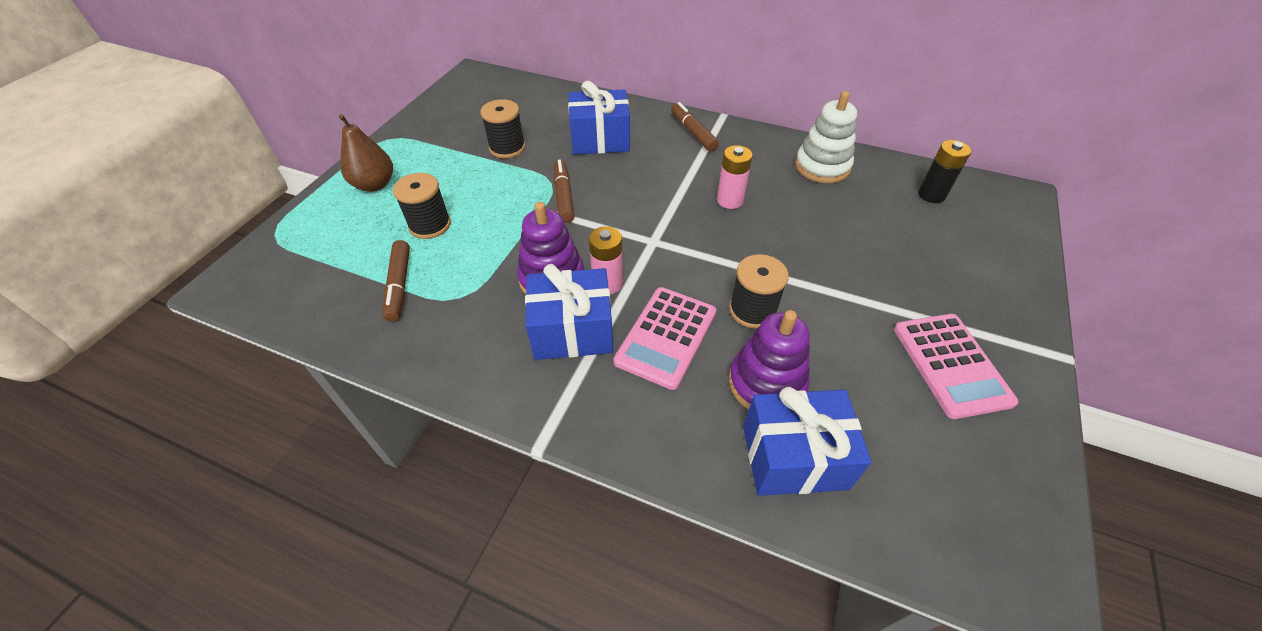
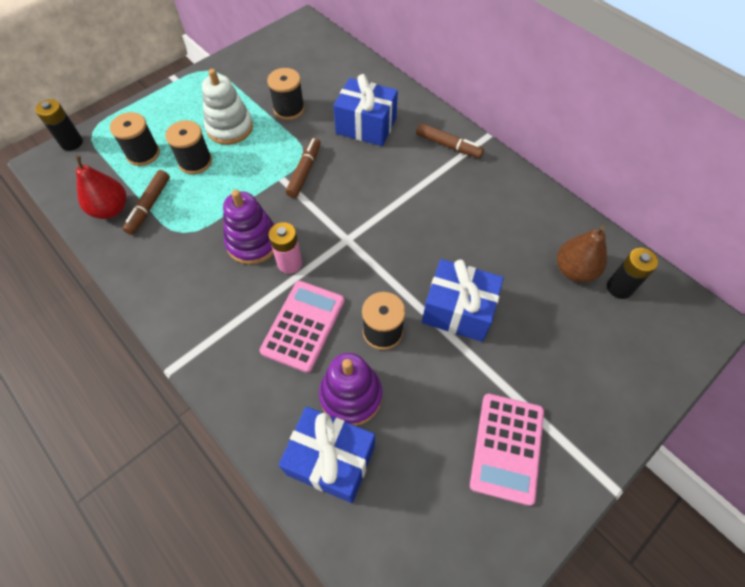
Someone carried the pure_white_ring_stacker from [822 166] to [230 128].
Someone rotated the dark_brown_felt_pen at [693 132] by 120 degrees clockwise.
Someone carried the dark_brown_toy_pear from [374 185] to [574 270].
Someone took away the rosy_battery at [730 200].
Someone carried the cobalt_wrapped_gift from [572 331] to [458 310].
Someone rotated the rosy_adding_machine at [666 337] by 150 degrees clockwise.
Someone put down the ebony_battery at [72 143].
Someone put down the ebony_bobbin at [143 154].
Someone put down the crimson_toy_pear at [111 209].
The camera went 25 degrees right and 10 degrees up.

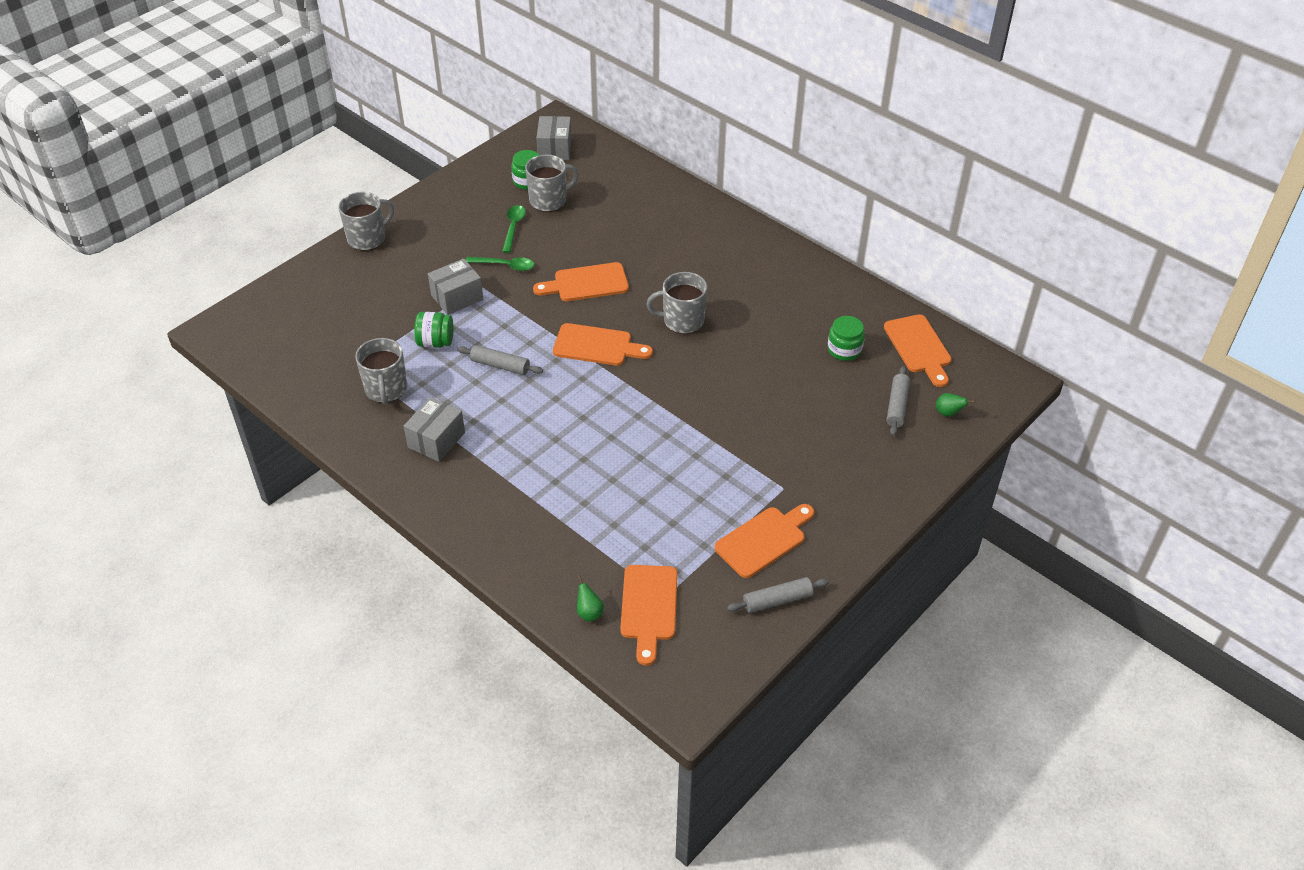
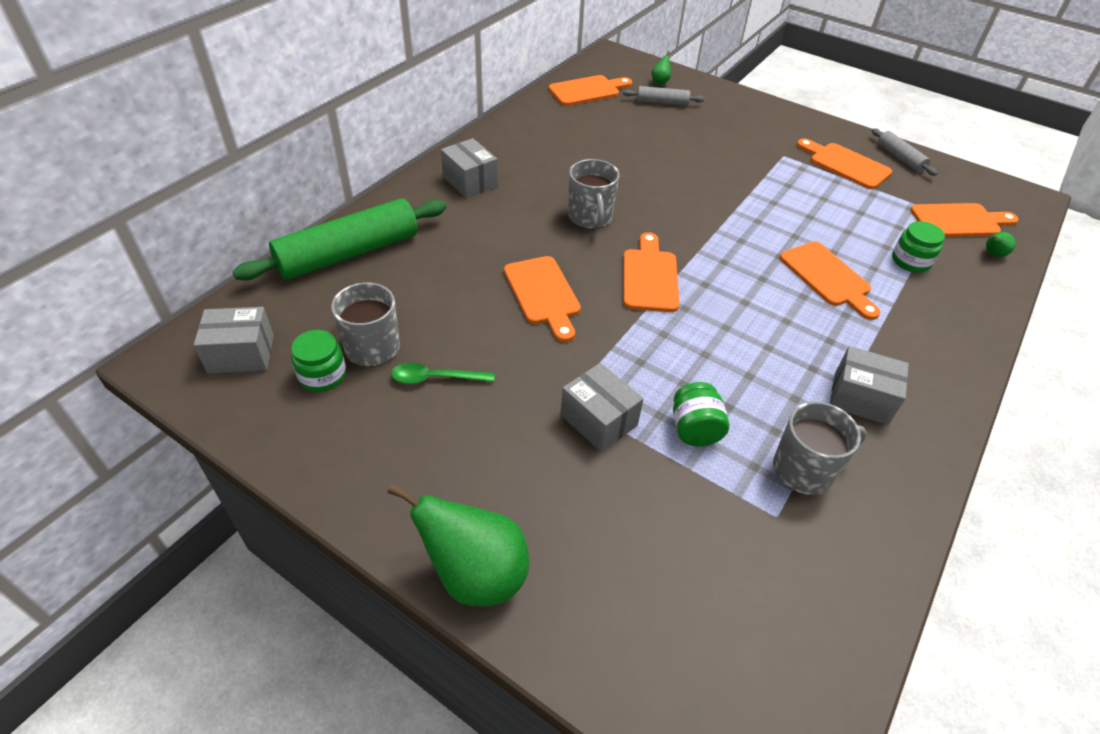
Someone swapped the ash-grey_mug at [367 238] for the green_toy_pear at [475 574].
Someone took away the green_tablespoon at [505 266].
Someone carried the green_jar from [844 350] to [910 261].
Someone took away the ash-grey_dough_roller at [500 365].
Someone put down the ash-grey_package at [470 181].
Someone put down the green_dough_roller at [349 253].
Someone put down the bright_orange_bread_board at [828 277].
The camera went 100 degrees left and 0 degrees up.

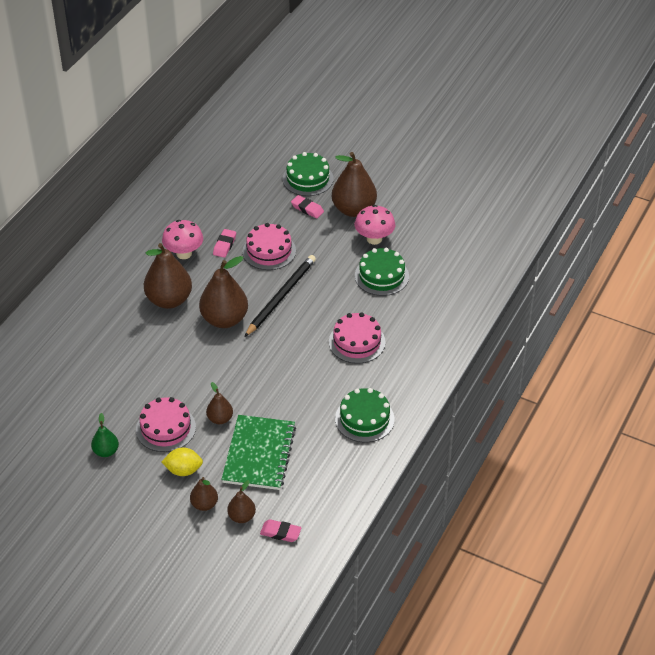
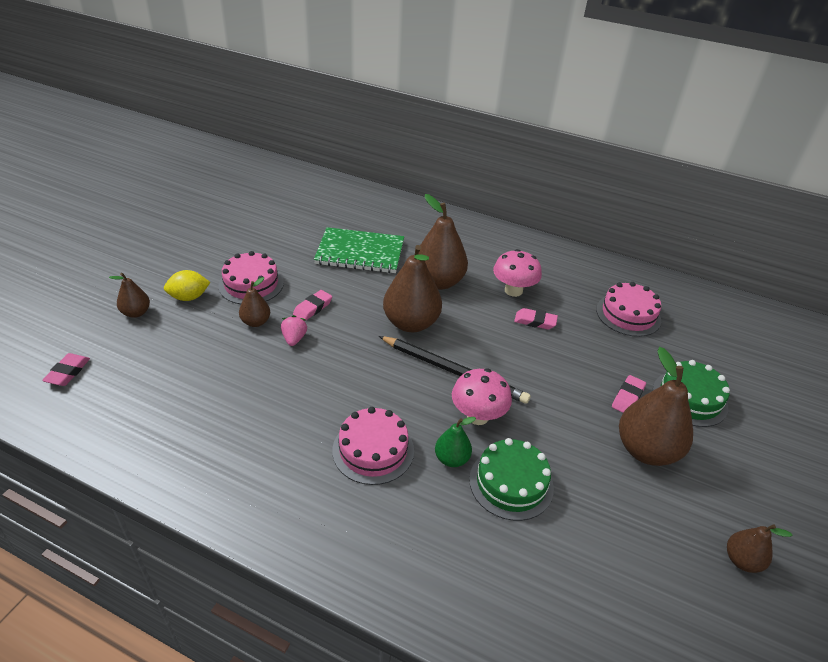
Someone carried the rosy_mushroom from [374 239] to [478 416].
Someone carried the rosy_layer_cake from [269 251] to [628 314].
Someone took away the green_layer_cake at [364 419].
Someone carried the green_toy_pear from [106 451] to [451 459].
Someone carried the green_notepad from [259 454] to [360 253].
Someone rotated the golden_lemon at [183 470] by 75 degrees clockwise.
Someone carried the dark_brown_toy_pear from [242 517] to [741 560].
Someone put down the rosy_eraser at [313 308].
Someone put down the rosy_berry at [294 339].
The camera went 85 degrees right and 5 degrees down.

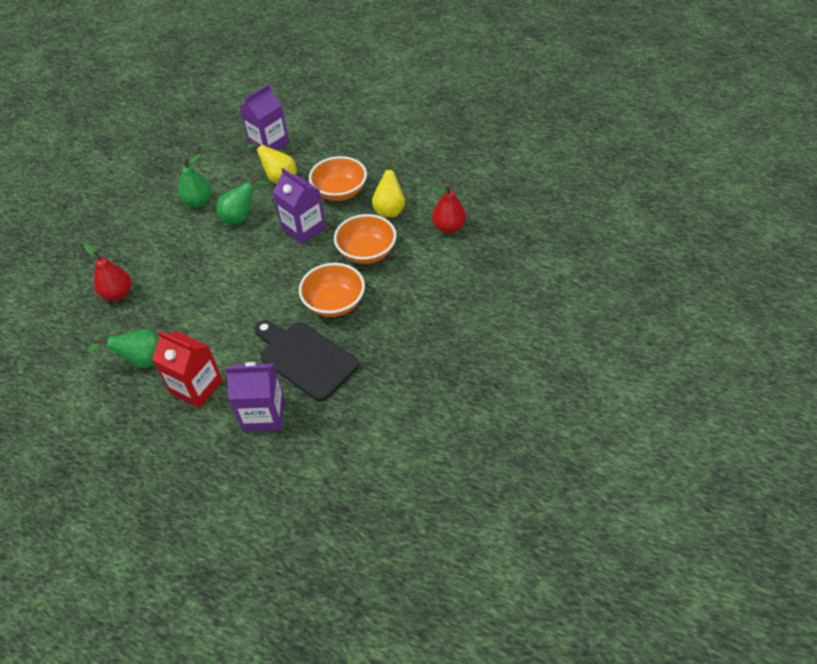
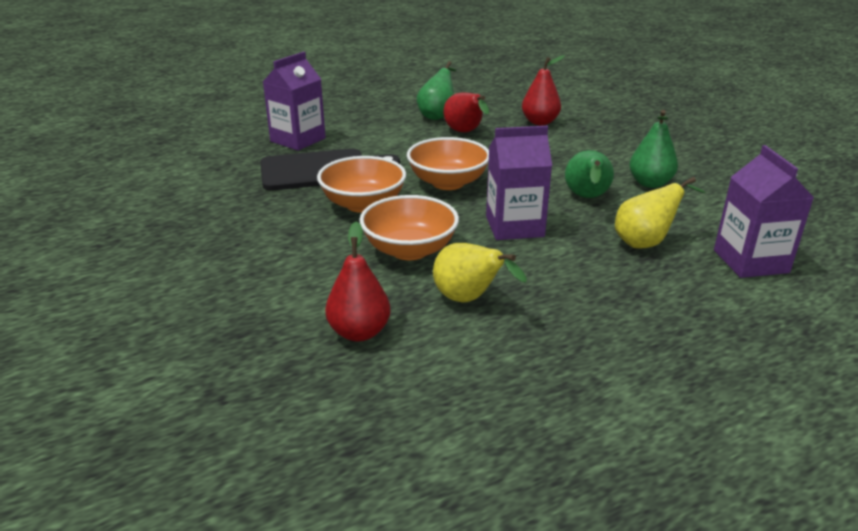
Someone carried the bright_orange_bowl from [340 192] to [448 182].
Someone took away the crimson_milk_carton at [196 387].
Someone put down the crimson_toy_pear at [465 132].
The camera went 125 degrees right and 20 degrees down.

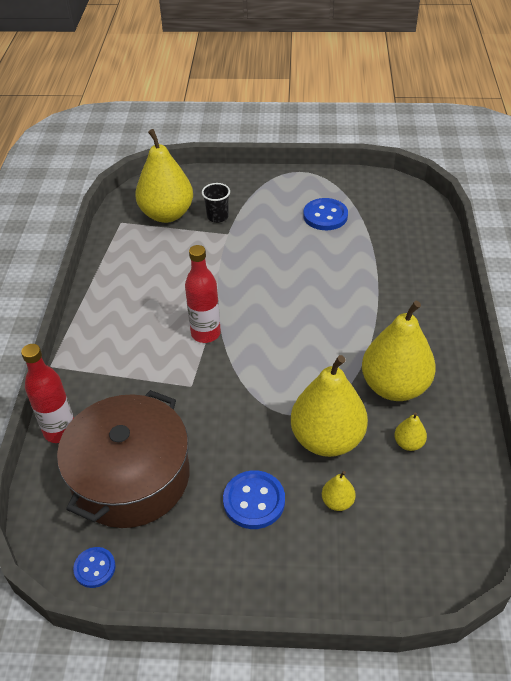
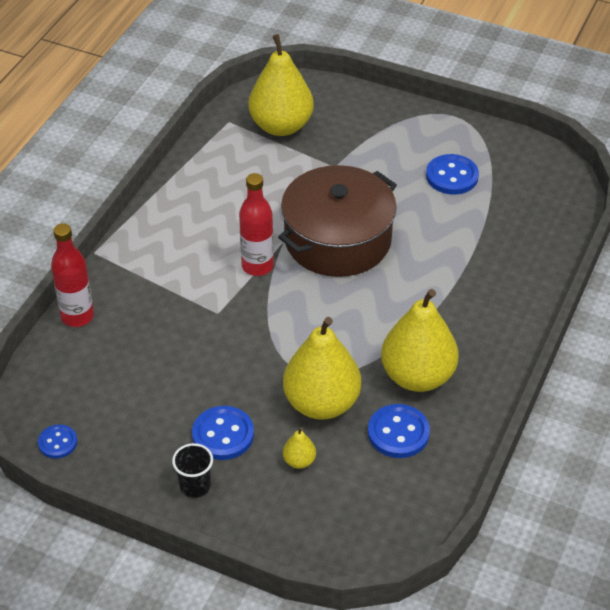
Someone carried the ebony_cup from [217 217] to [195 486].
Someone carried the dark_brown_pot from [131 477] to [337 240].
Someone swapped the golden_toy_pear at [408 443] for the cobalt_sewing_button at [398 433].
The camera went 20 degrees right and 0 degrees up.

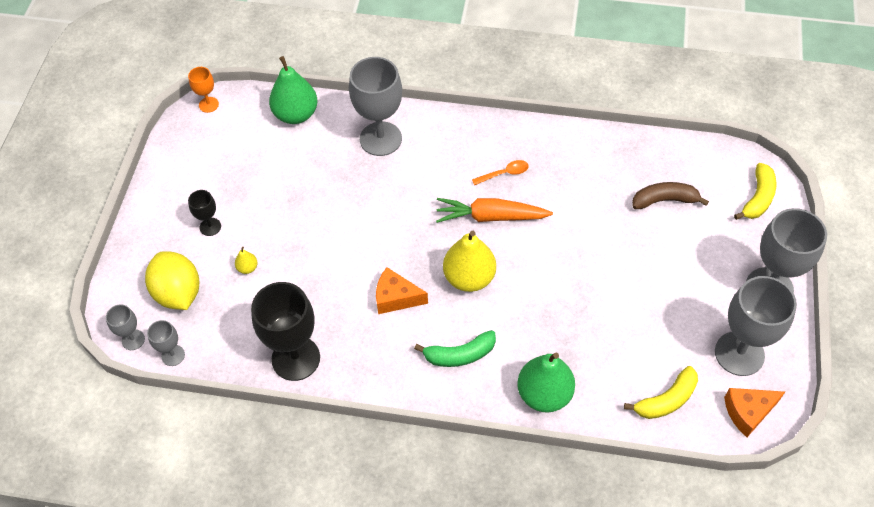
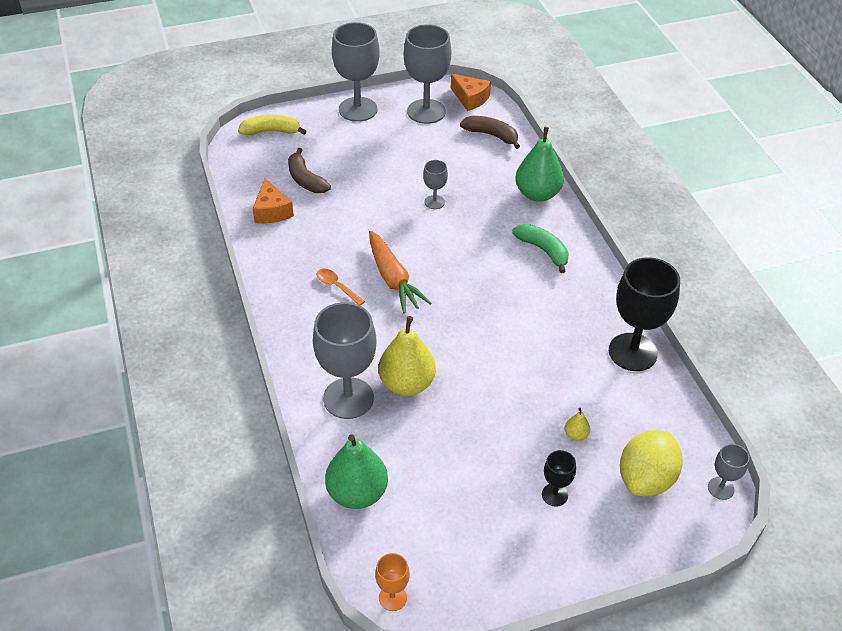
Someone carried the golden_toy_pear from [469 278] to [407 384].
Someone carried the bright_orange_cheese from [396 298] to [272 211].
Someone carried the ash-grey_wine_glass from [173 355] to [434 202].
Someone repainted the golden_toy_banana at [666 400], which became the dark_brown_toy_banana at [491 135].
The camera went 120 degrees left and 10 degrees down.

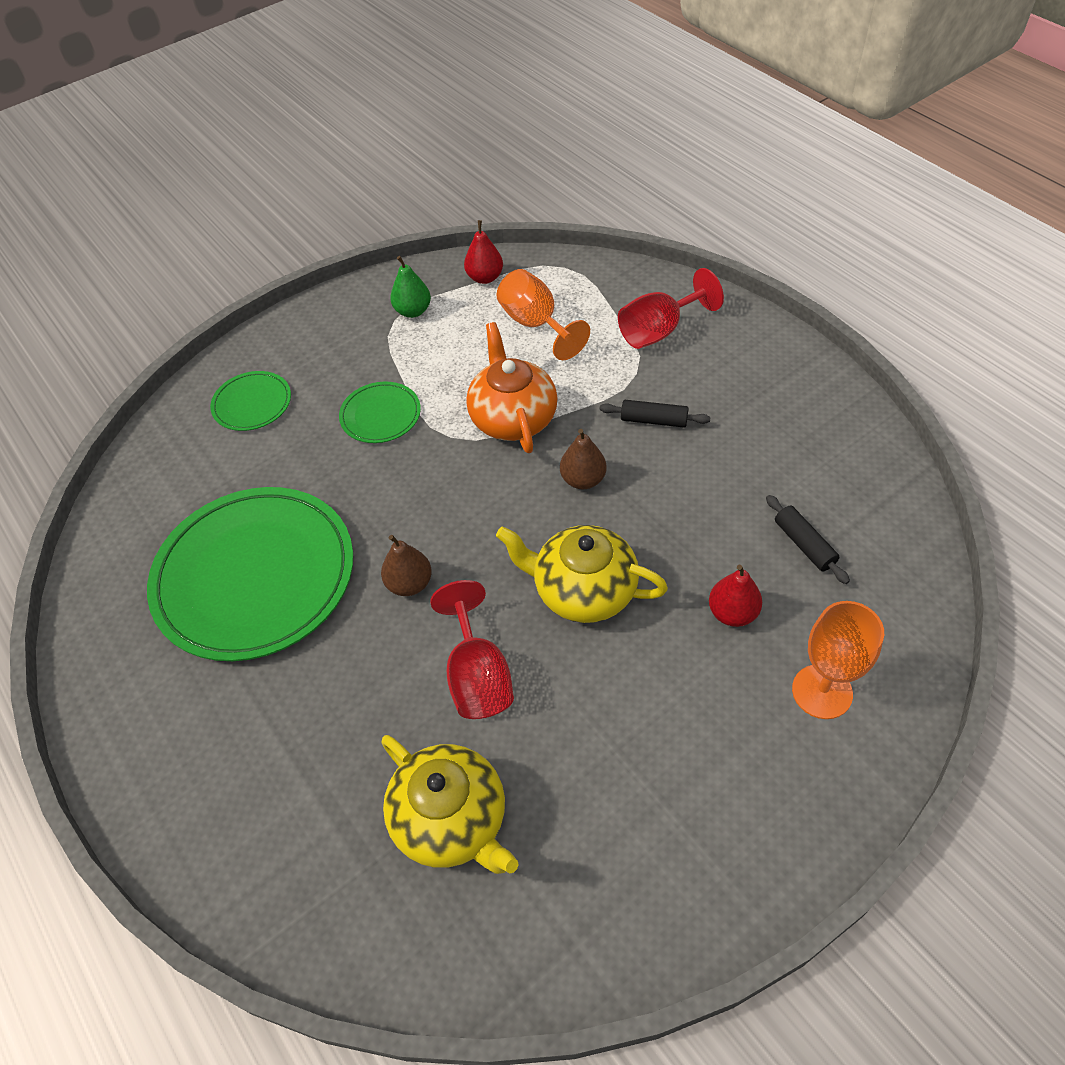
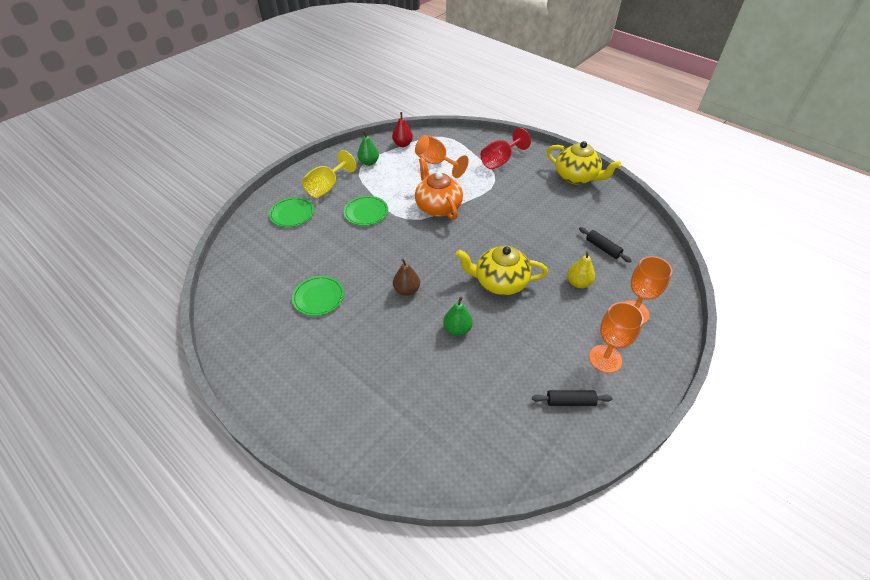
Someone carried the ebony_dough_roller from [653 420] to [570 401].
Someone took away the dark_brown_toy_pear at [583 479].
Someone scaled the green_flat_dish at [255 576] by 0.45.
Someone repainted the crimson_toy_pear at [732 613], which became the golden_toy_pear at [578 283].
Someone swapped the crimson_wine_glass at [477 676] for the green_toy_pear at [457 329].
Someone carried the golden_teapot from [451 820] to [576 177].
Someone put down the golden_wine_glass at [327 187].
Someone put down the bright_orange_wine_glass at [605 358].
The camera went 15 degrees left and 5 degrees down.

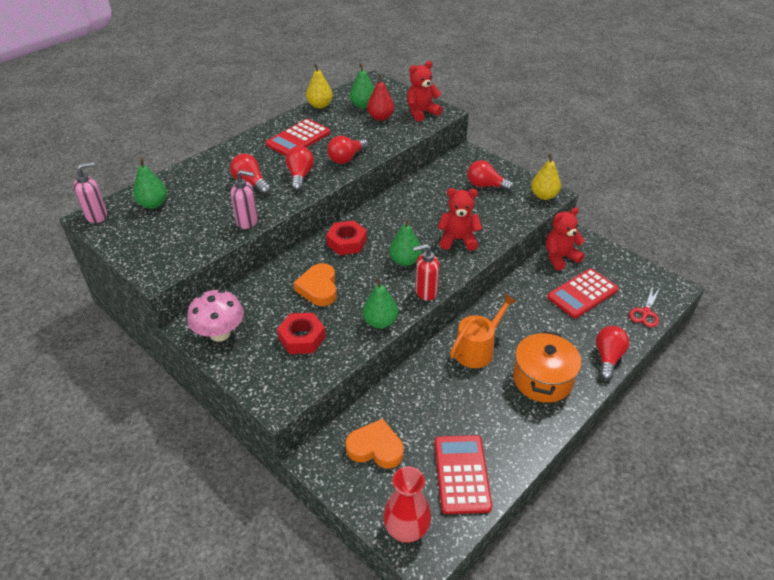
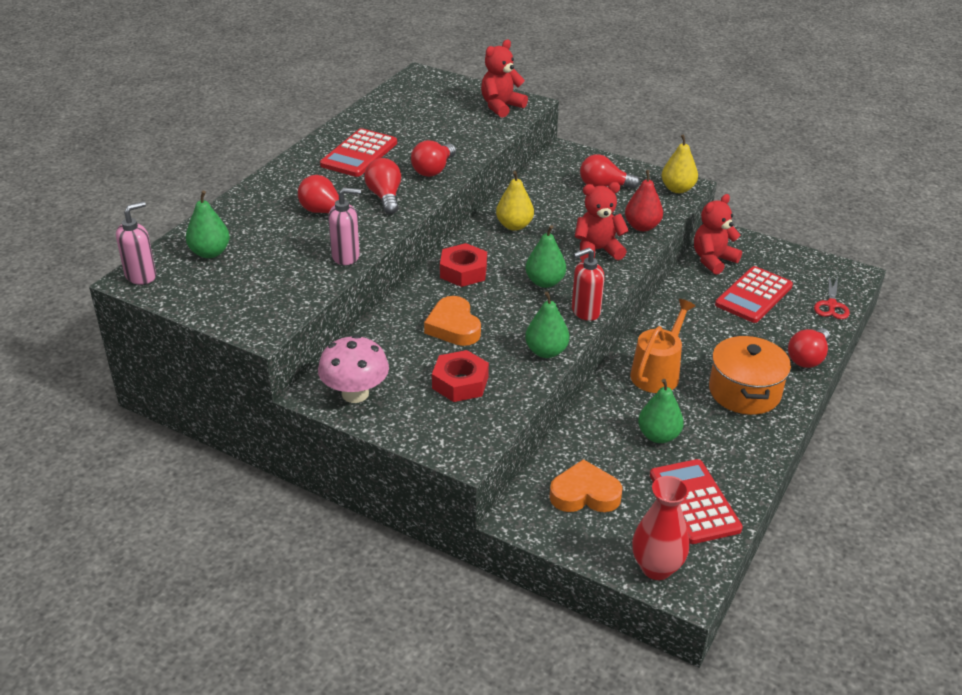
Someone carried the green_toy_pear from [363 105] to [658 436].
Someone carried the golden_toy_pear from [320 105] to [514 226].
Someone carried the crimson_toy_pear from [380 117] to [642 226].
Someone rotated the crimson_bulb at [607 358] by 150 degrees counterclockwise.
The camera went 15 degrees left and 5 degrees down.

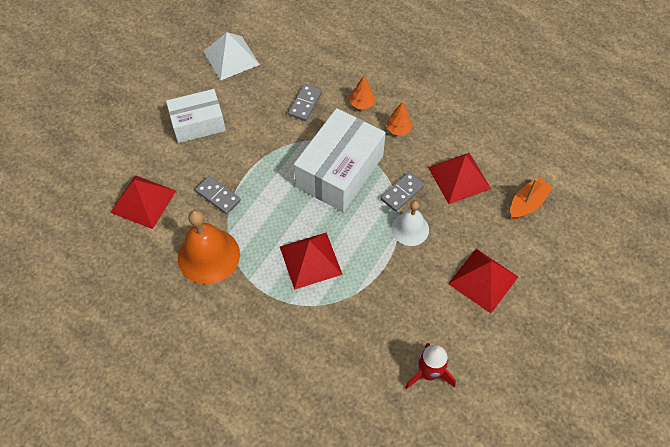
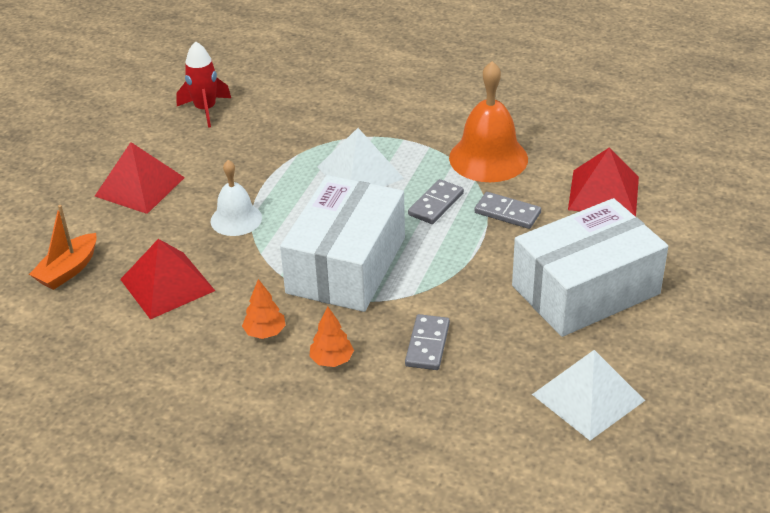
Someone scaled the pure_white_package at [198 123] by 1.55.
Someone carried the ash-grey_domino_tile from [402 193] to [435 204].
Someone repainted the crimson_pyramid at [310 260], which became the pure_white_pyramid at [360 172].
The camera went 170 degrees right and 20 degrees down.

